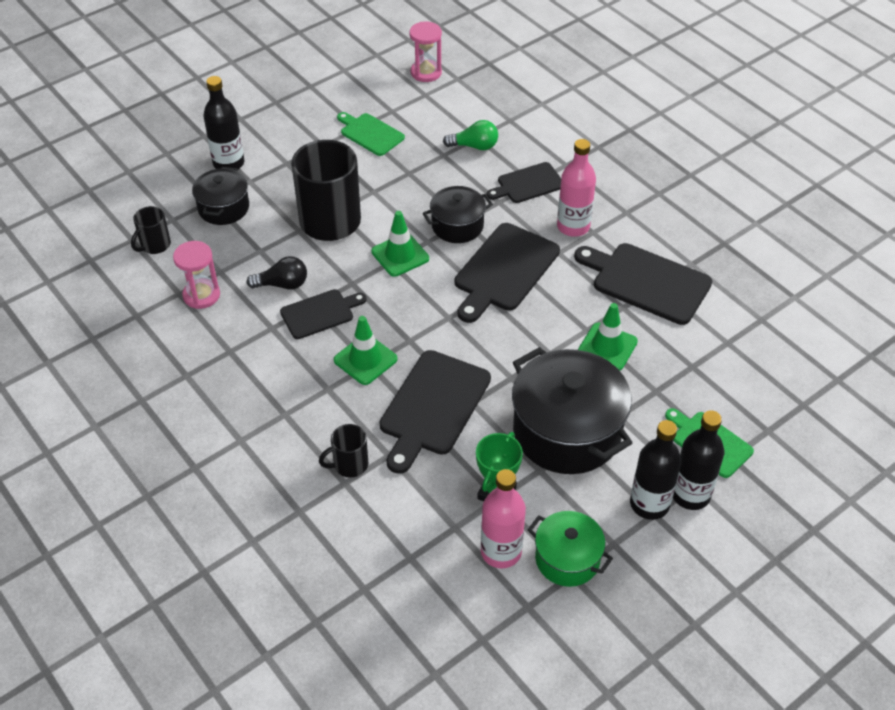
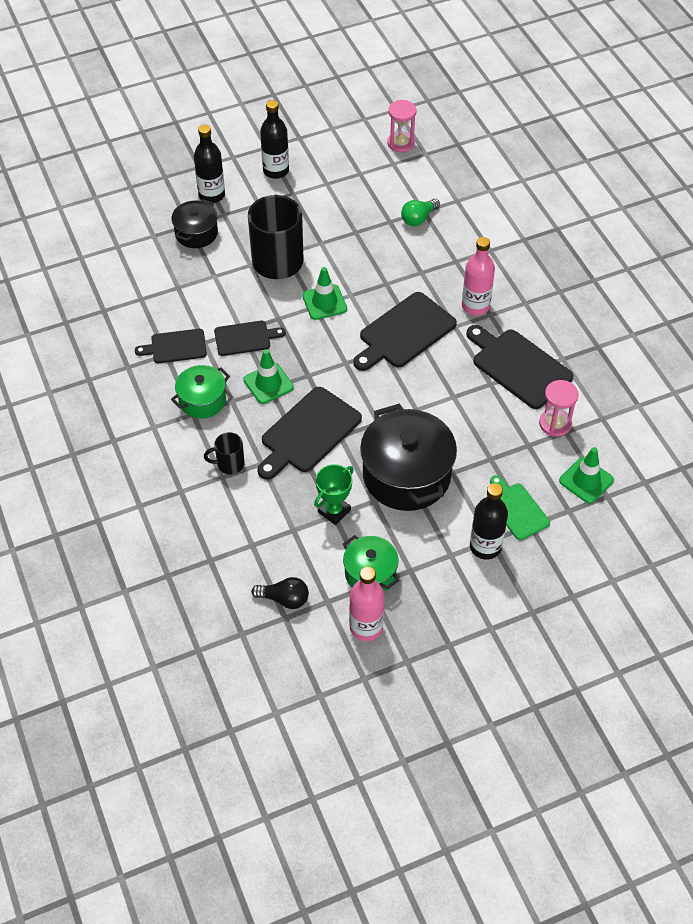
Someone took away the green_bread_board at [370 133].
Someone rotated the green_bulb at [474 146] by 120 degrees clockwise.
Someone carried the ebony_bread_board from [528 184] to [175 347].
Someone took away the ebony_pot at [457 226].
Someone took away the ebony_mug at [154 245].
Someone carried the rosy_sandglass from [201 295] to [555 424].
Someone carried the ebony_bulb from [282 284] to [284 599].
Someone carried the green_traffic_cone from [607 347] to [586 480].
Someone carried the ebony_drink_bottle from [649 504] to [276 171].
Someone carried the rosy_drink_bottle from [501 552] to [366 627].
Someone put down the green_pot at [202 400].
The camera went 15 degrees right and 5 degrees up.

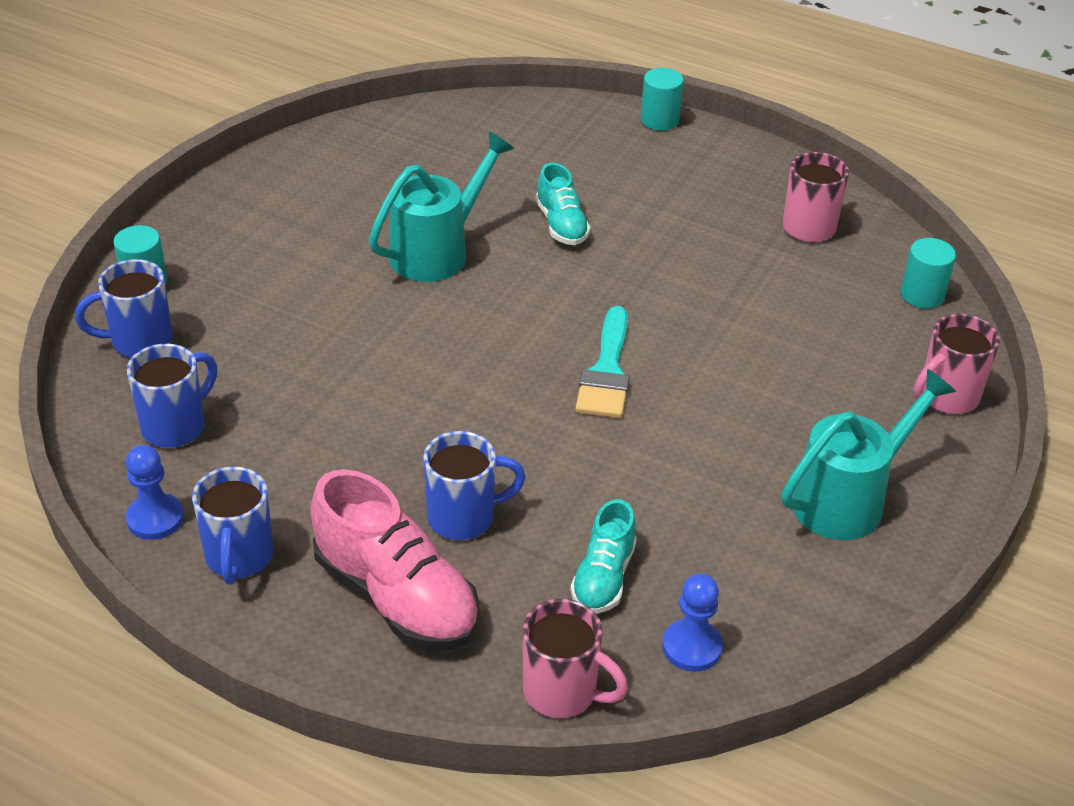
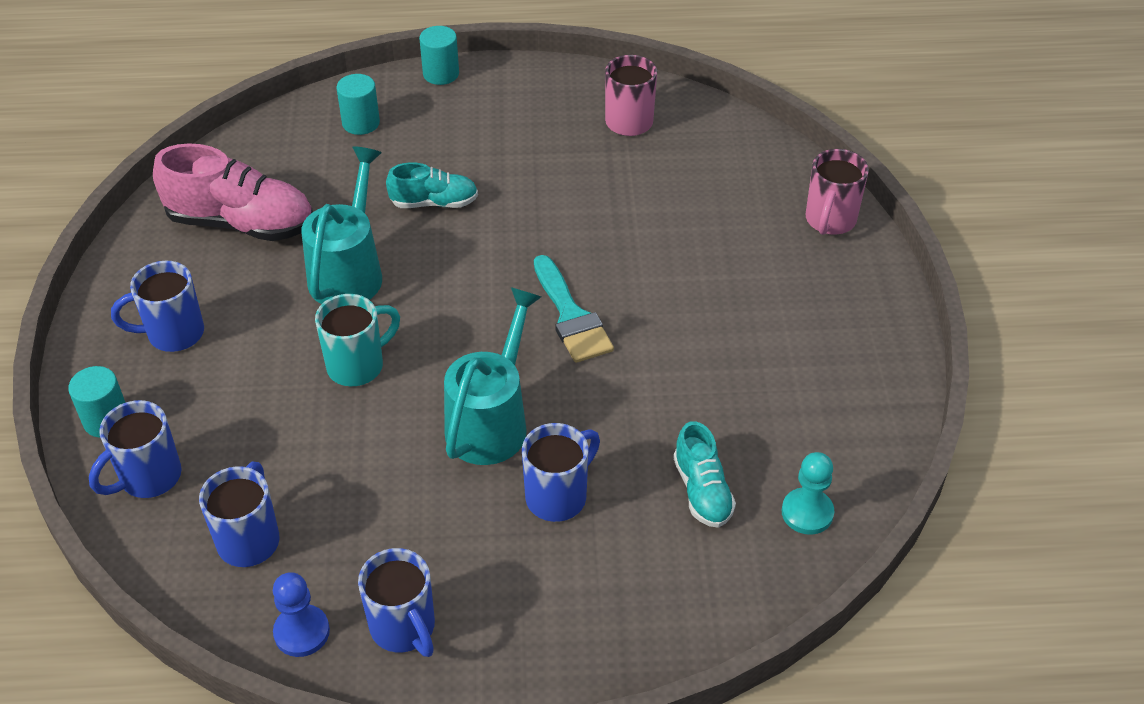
Someone rotated the teal_shoe at [561 225] by 45 degrees counterclockwise.
Someone carried the teal_solid_cylinder from [922 295] to [361 123].
Someone carried the teal_watering_can from [849 498] to [492 421].
Someone carried the rosy_shoe from [396 596] to [241 223].
Someone repainted the cobalt_chess_pawn at [692 647], which became the teal_chess_pawn at [807 513].
Someone took away the rosy_mug at [562 692].
Someone put down the cobalt_mug at [173 334].
Someone put down the teal_mug at [357 365].
The camera went 30 degrees left and 5 degrees up.

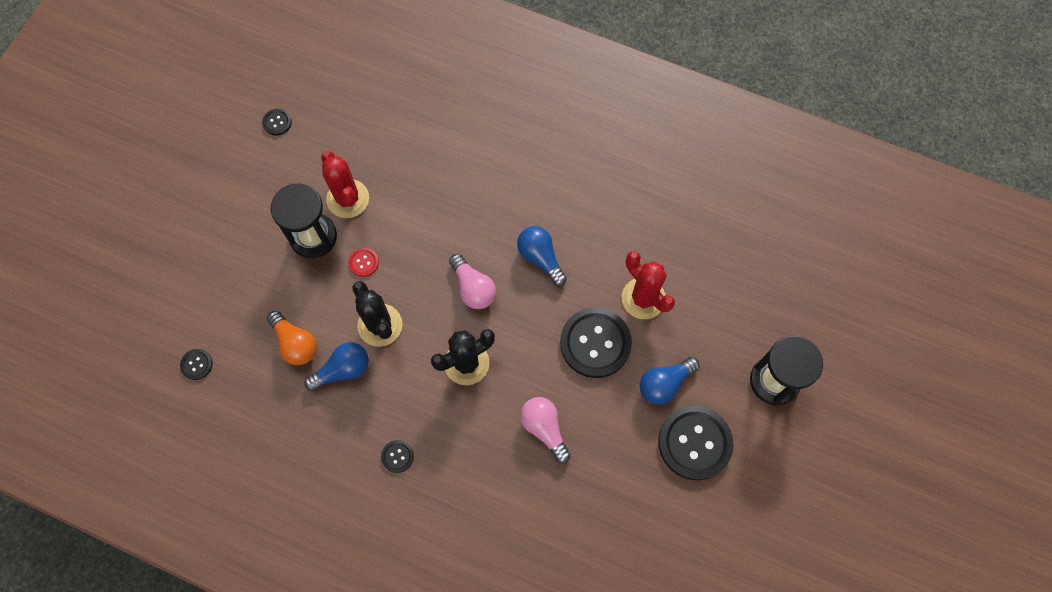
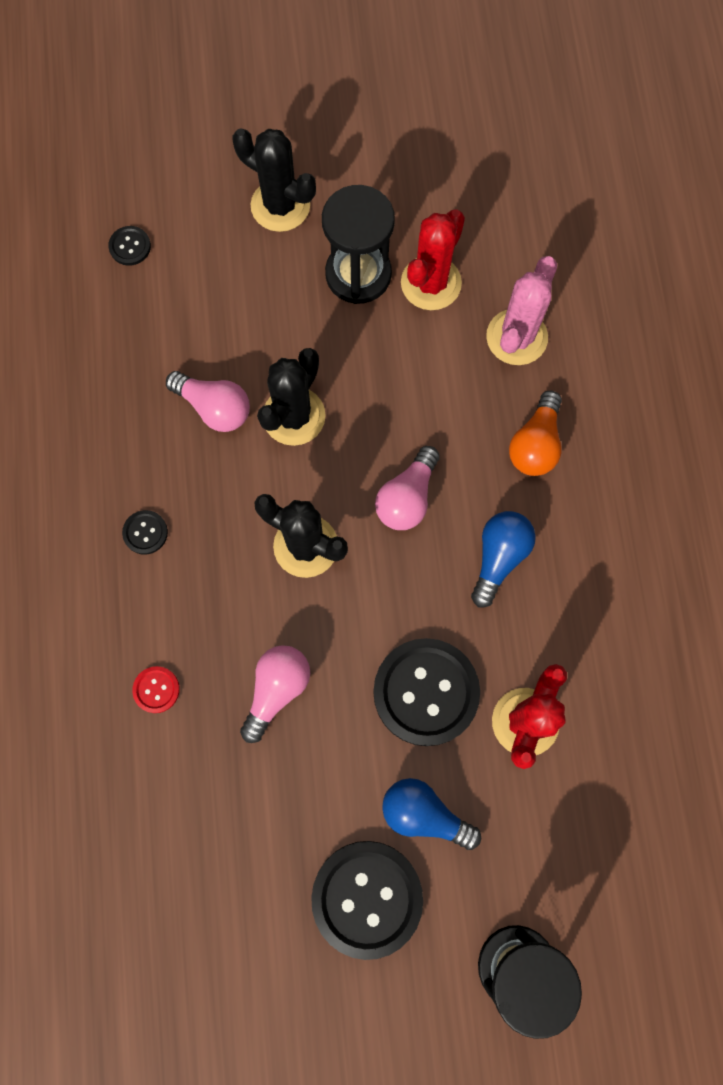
Someone took away the ebony_sewing_button at [277 122].
Someone carried the crimson_sewing_button from [363 262] to [156 689].
Someone carried the bright_orange_bulb from [295 343] to [535 444].
Someone repainted the cobalt_bulb at [343 370], which became the rosy_bulb at [214 407].
Someone put down the ebony_cactus at [280 206].
Someone put down the rosy_cactus at [516 337].
The camera went 60 degrees right and 5 degrees up.

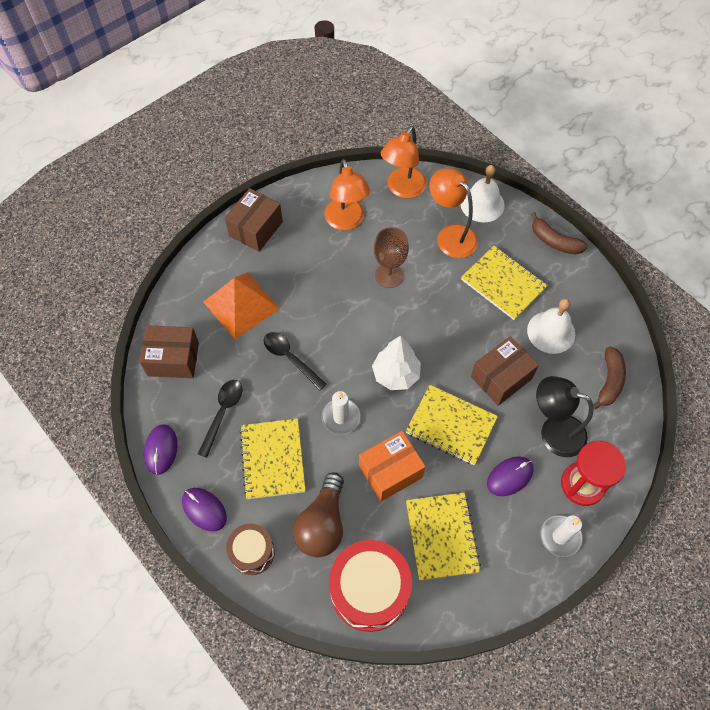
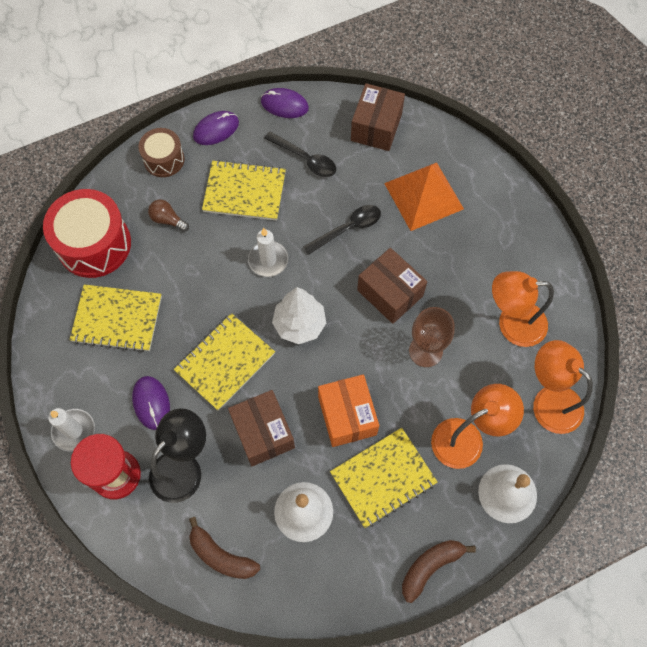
Someone carried the dark_brown_package from [256 229] to [390 293].
Someone carried the bright_orange_package from [390 472] to [347 416].
Someone scaled the dark_brown_bulb at [322 524] by 0.51.
The camera went 105 degrees right and 5 degrees up.

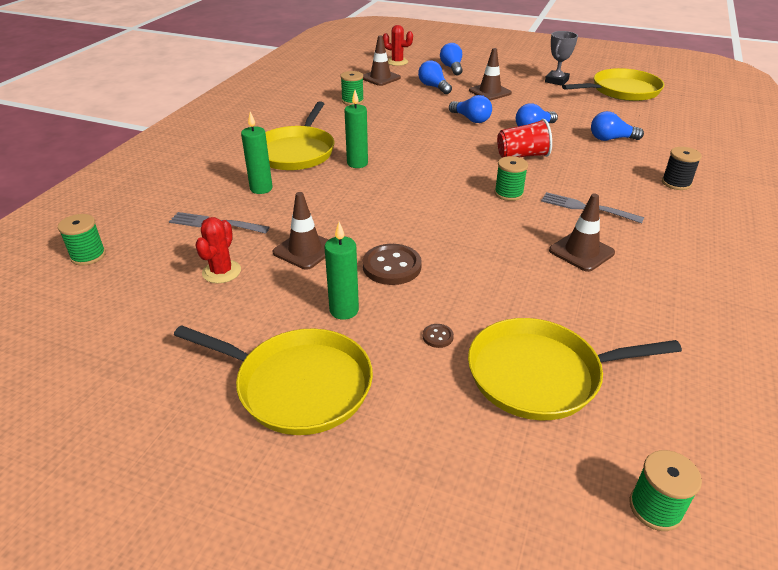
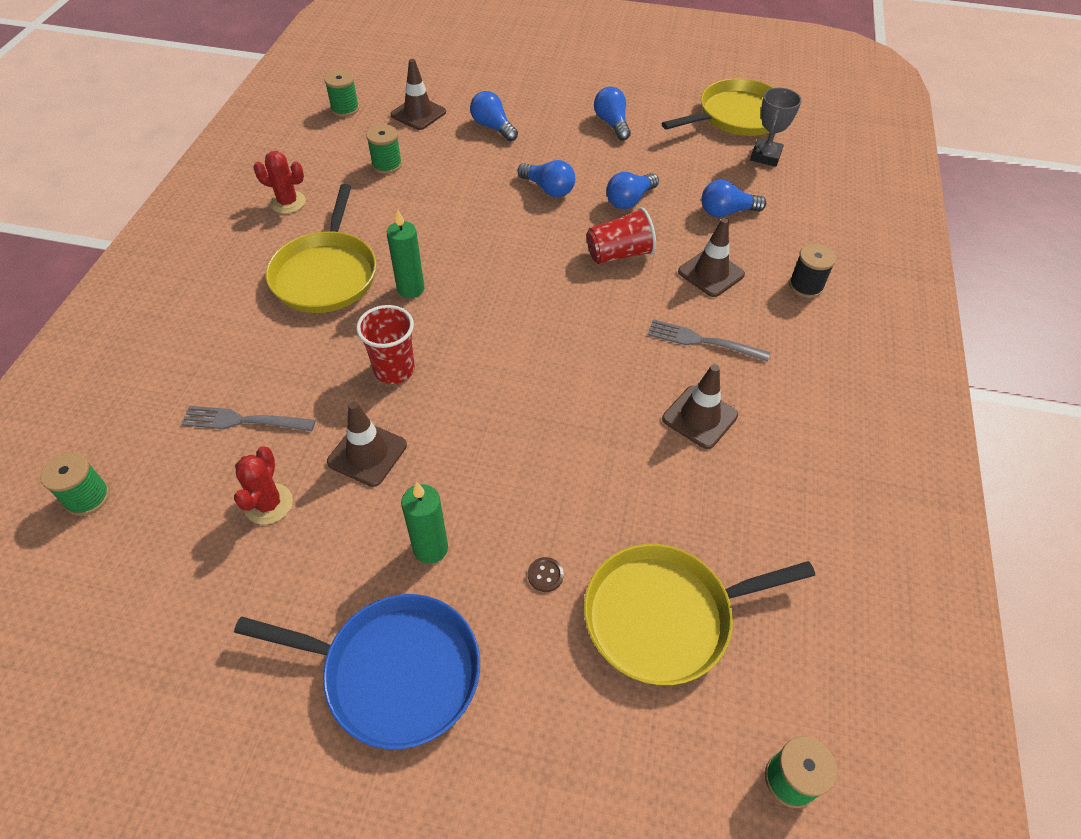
Someone carried the crimson_cactus from [397 62] to [288 202].
Someone carried the ash-grey_trophy from [556 81] to [765 156].
Someone carried the cobalt_bulb from [452 68] to [612 123].
Someone carried the dark_brown_traffic_cone from [490 92] to [711 273].
Someone took away the green_candle at [261 188].
Someone carried the green_bobbin from [508 193] to [345 109].
Someone took away the dark_brown_sewing_button at [392 266].
Someone repainted the golden_skillet at [298 385], which became the cobalt_skillet at [394 672].
Someone put down the crimson_cup at [394 370].
The camera went 10 degrees left and 15 degrees up.

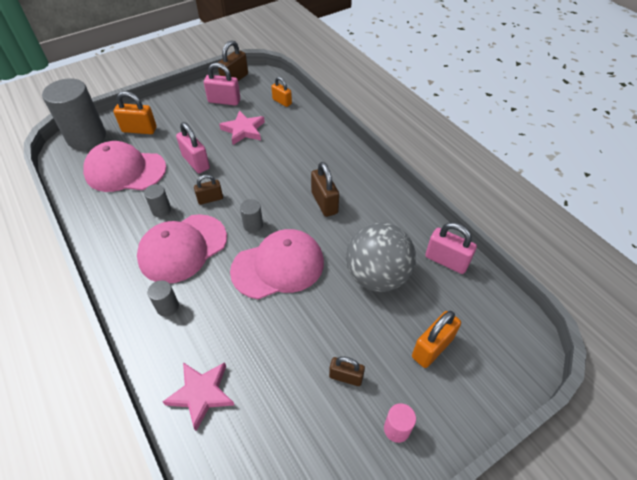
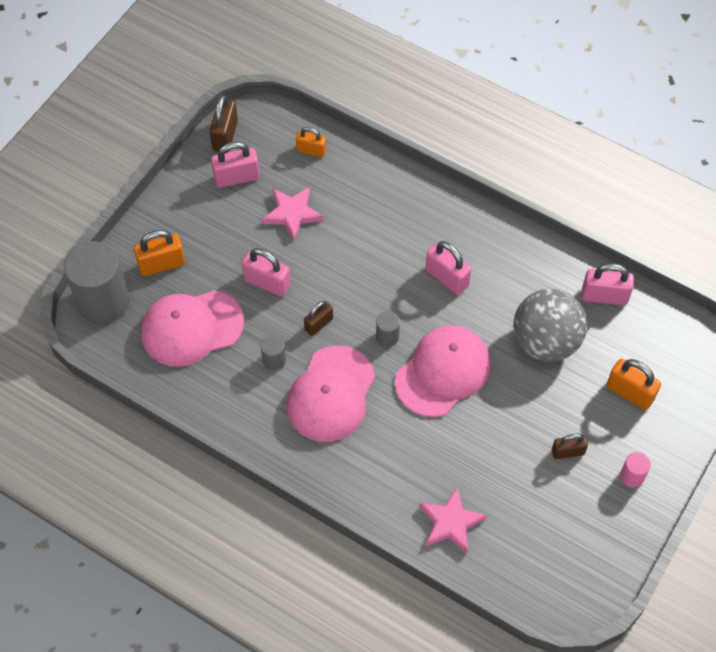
Someone repainted the dark_brown_lock at [324 203], which became the rosy_lock at [447 278].
Someone took away the ash-grey_solid_cylinder at [167 307].
Someone rotated the bright_orange_lock at [432 348] by 75 degrees counterclockwise.
The camera went 25 degrees left and 10 degrees up.

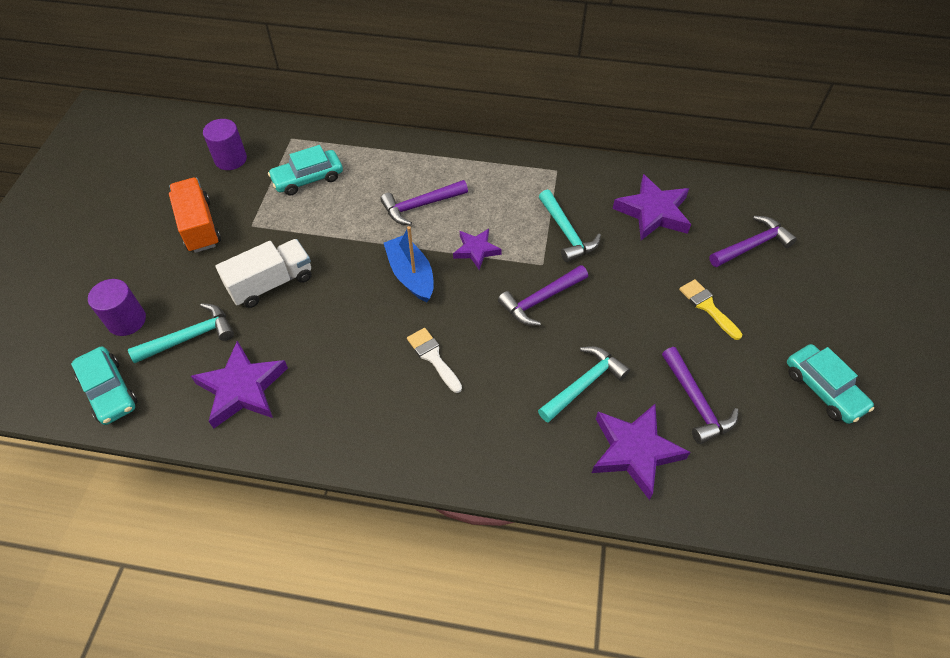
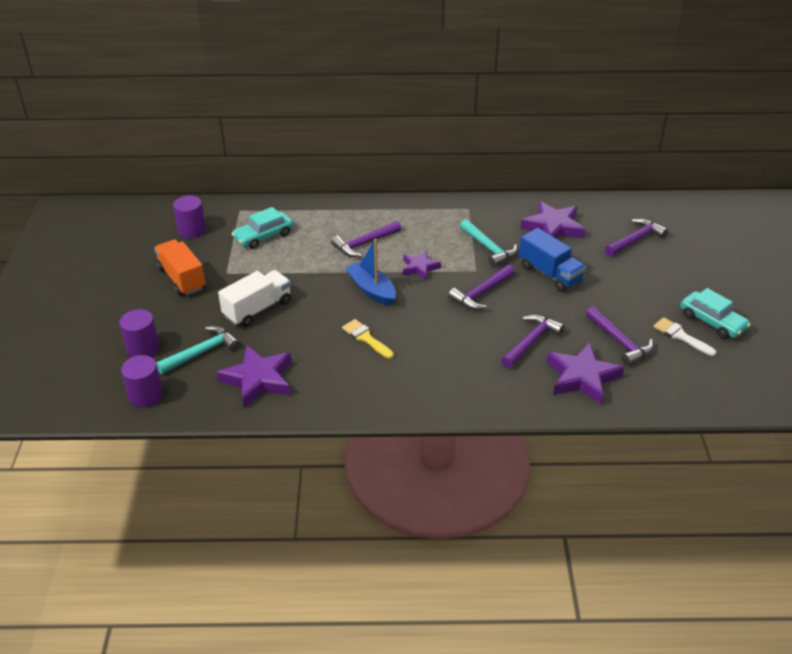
Someone carried the golden_paint_brush from [707 307] to [366 338].
Someone carried the pure_white_paint_brush from [433 357] to [680 336].
Someone swapped the teal_car at [109 391] for the violet_solid_cylinder at [146 395].
Someone repainted the teal_hammer at [584 384], which became the violet_hammer at [531 341].
Someone put down the cobalt_truck at [550 274].
The camera went 10 degrees left and 15 degrees down.

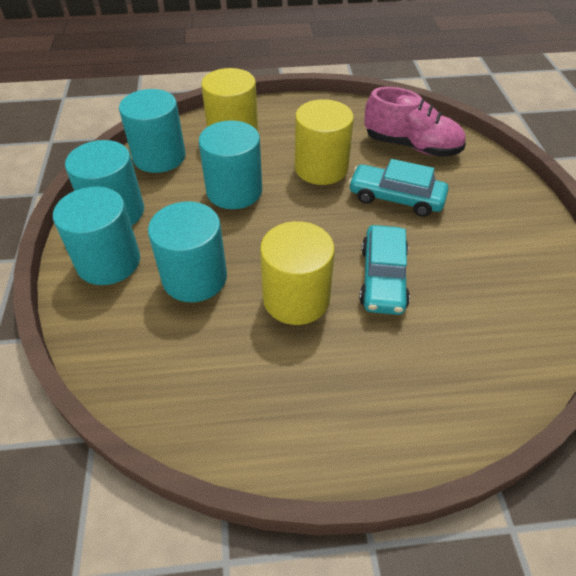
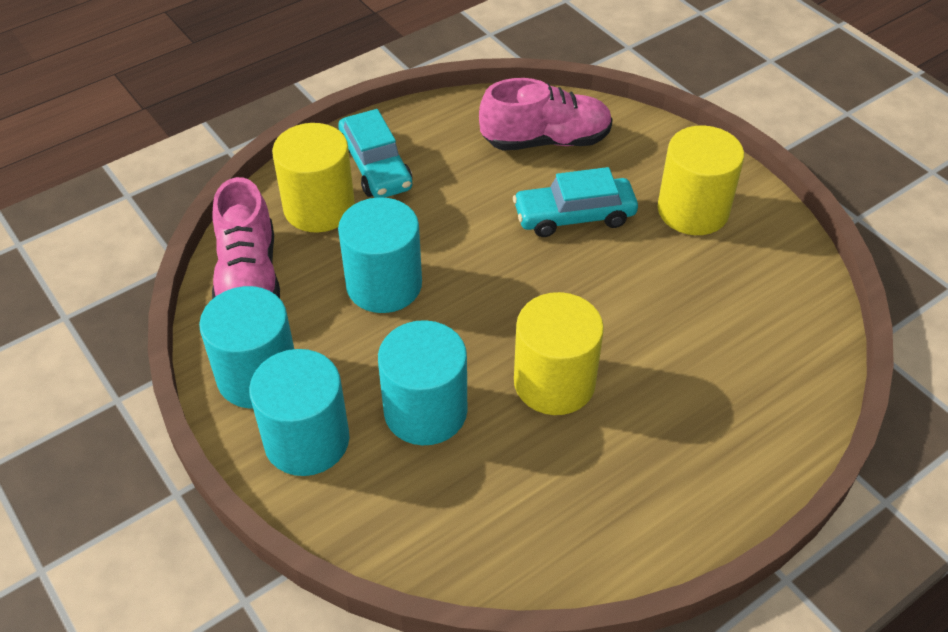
Someone swapped the teal_solid_cylinder at [159 157] for the rosy_shoe at [249 278].
Someone carried the golden_solid_cylinder from [321 168] to [693 210].
Someone carried the teal_car from [383 278] to [375 166].
The camera went 30 degrees left and 0 degrees up.

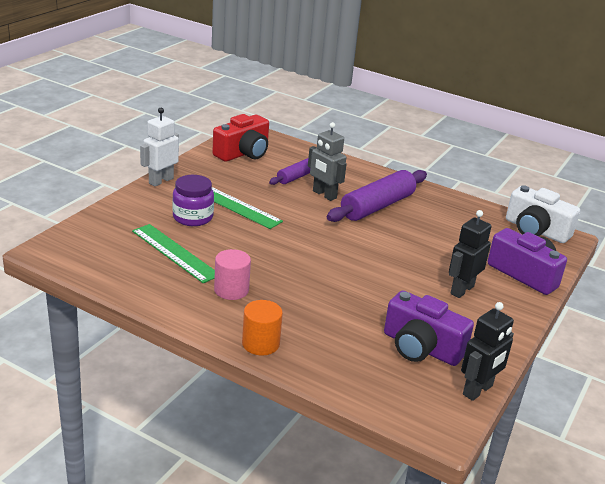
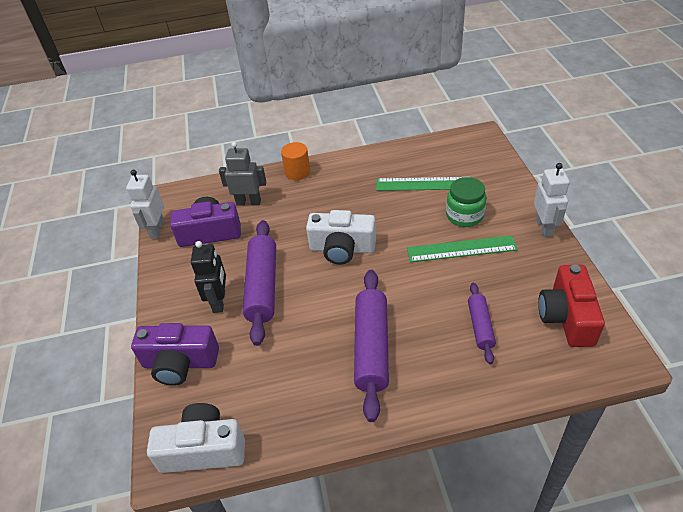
Someone carried the ash-grey_toy_robot from [324 195] to [248 202].
Someone repainted the violet_jar at [193 217], which became the green_jar at [464 215].
Someone took away the rosy_solid_cylinder at [231 290].
Someone repainted the ebony_toy_robot at [478 390], which became the pure_white_toy_robot at [157 229].
Someone put down the pure_white_compact_camera at [342 248].
Someone put down the violet_dough_roller at [263 287].
The camera went 145 degrees right and 15 degrees up.

